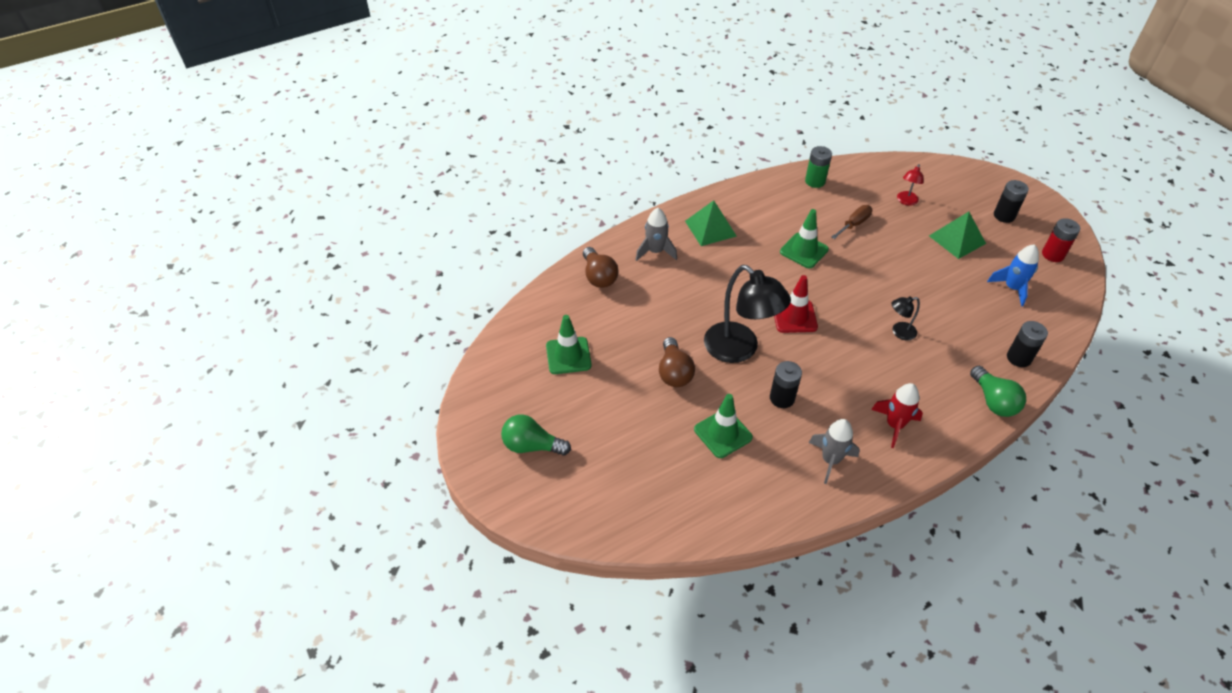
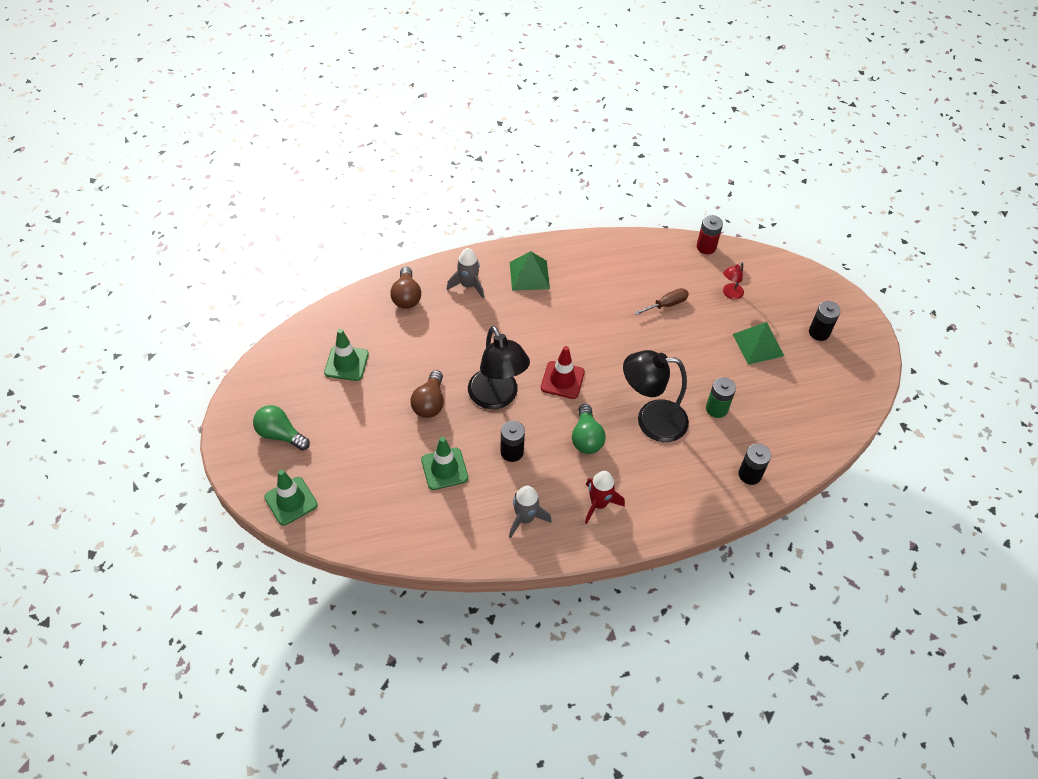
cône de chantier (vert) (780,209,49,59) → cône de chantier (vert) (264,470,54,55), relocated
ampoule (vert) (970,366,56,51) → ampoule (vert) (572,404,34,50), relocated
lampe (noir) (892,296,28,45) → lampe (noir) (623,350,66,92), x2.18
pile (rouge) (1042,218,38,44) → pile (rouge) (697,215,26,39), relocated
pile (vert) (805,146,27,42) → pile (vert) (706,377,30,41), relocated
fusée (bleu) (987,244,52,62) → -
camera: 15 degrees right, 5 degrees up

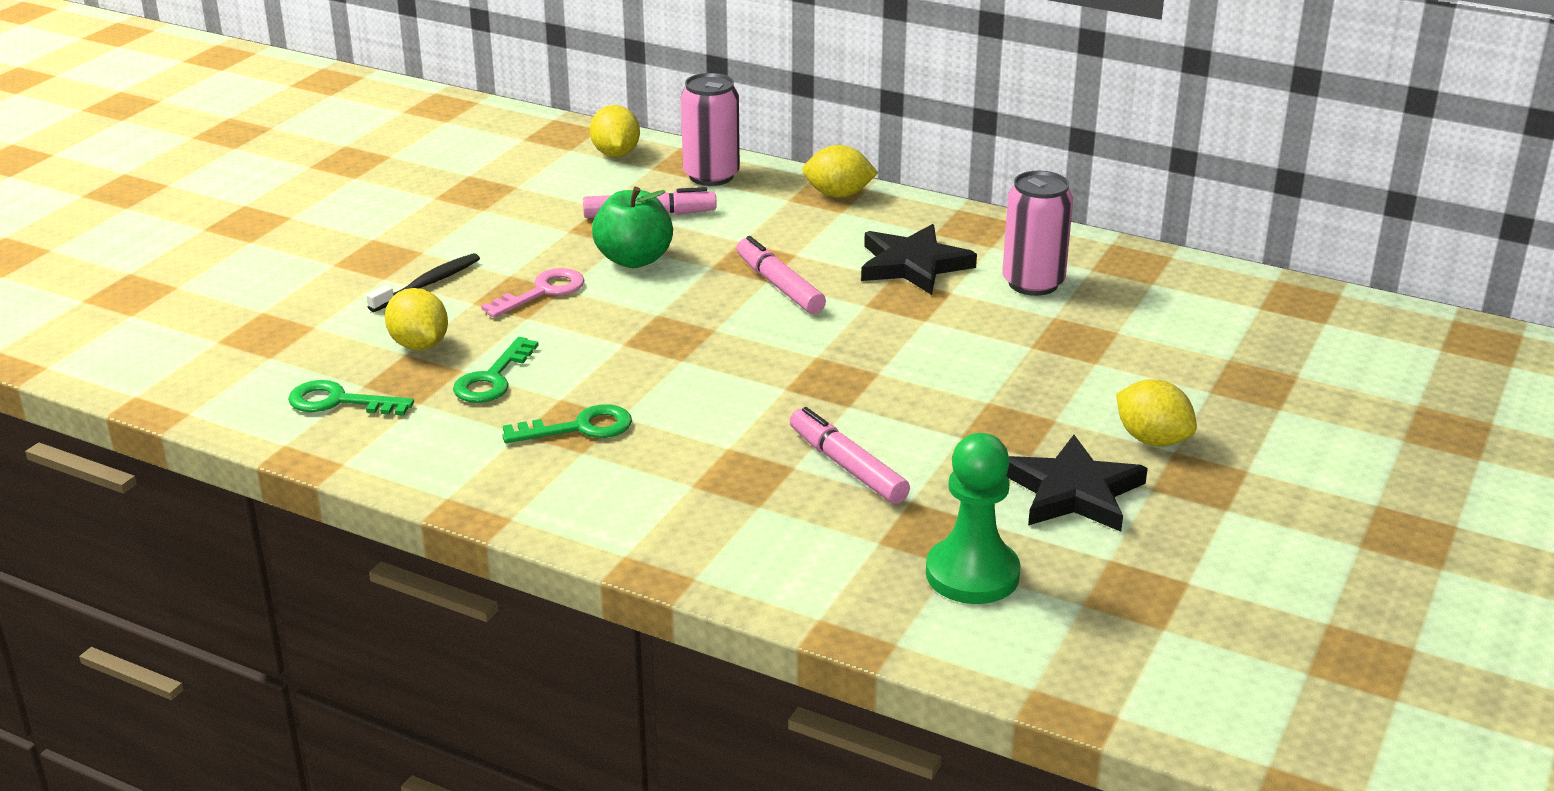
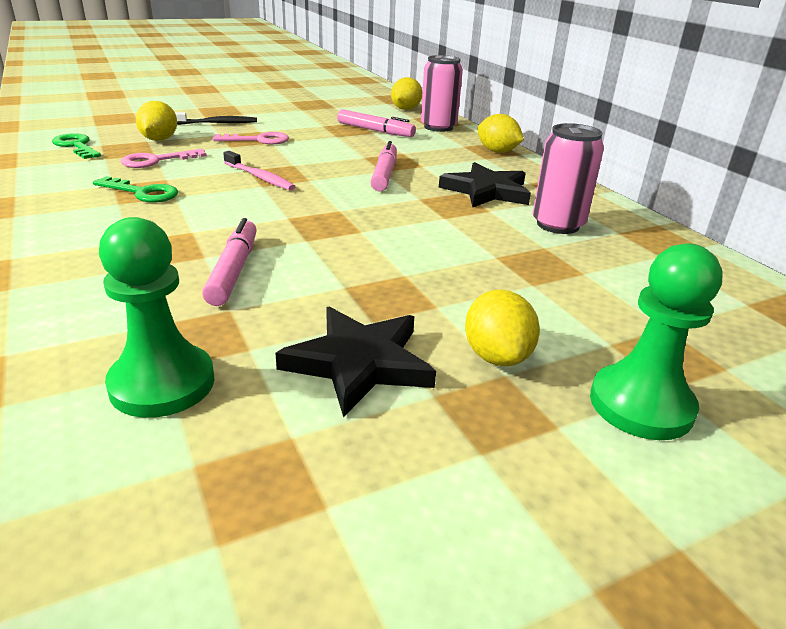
clé (vert) (453,337,86,66) → clé (rose) (121,149,86,19)
- → brosse à dents (rose) (223,151,73,40)
- → pion (vert) (590,243,133,197)
pomme (vert) (592,187,81,81) → -
camera: 35 degrees right, 0 degrees up

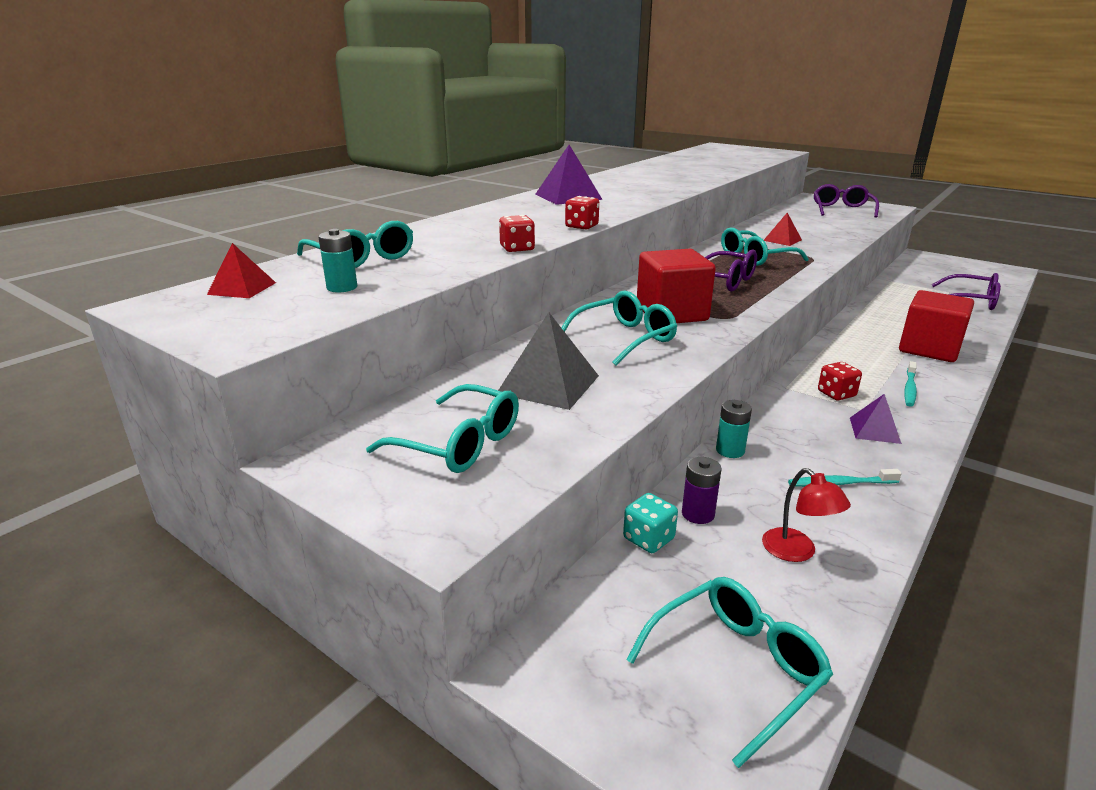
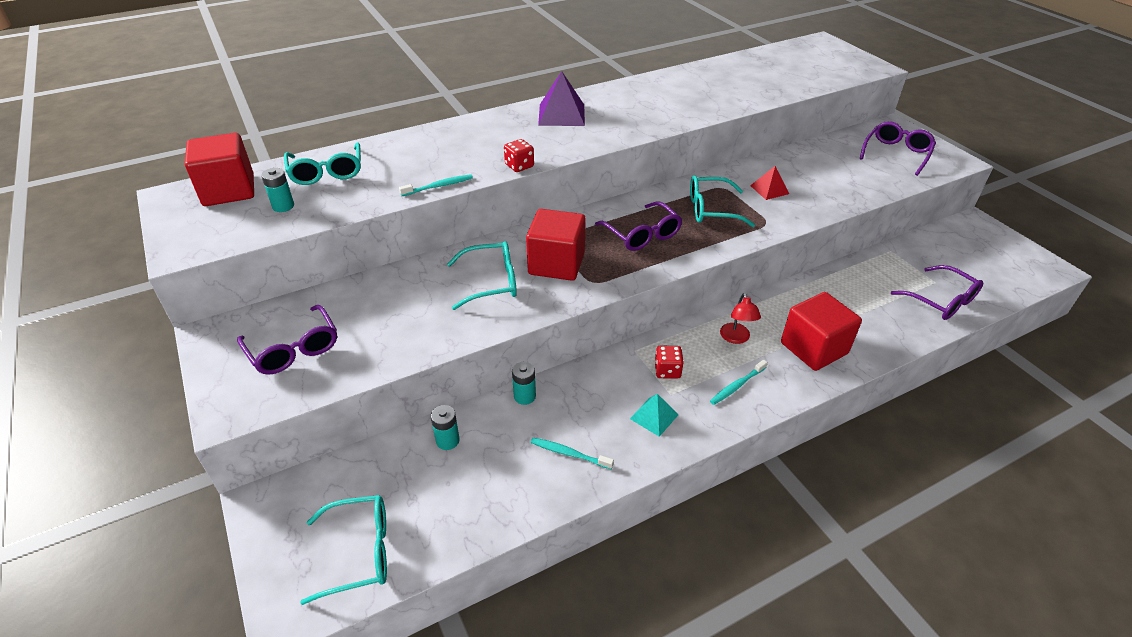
pyramide (rouge) (207,243,69,55) → cube (rouge) (185,133,69,73)
lunettes (turquoise) (366,384,153,89) → lunettes (violet) (237,305,100,70)
dé (rouge) (499,215,36,37) → brosse à dents (turquoise) (399,174,74,22)
pile (violet) (682,457,39,67) → pile (turquoise) (431,405,29,45)
pyramide (violet) (850,394,52,50) → pyramide (turquoise) (630,394,48,43)
lampe (rouge) (762,468,89,94) → lampe (rouge) (720,293,41,51), relocated
pyramide (gris) (498,312,101,98) → -
dé (turquoise) (623,493,55,60) → -
camera: 25 degrees right, 15 degrees up

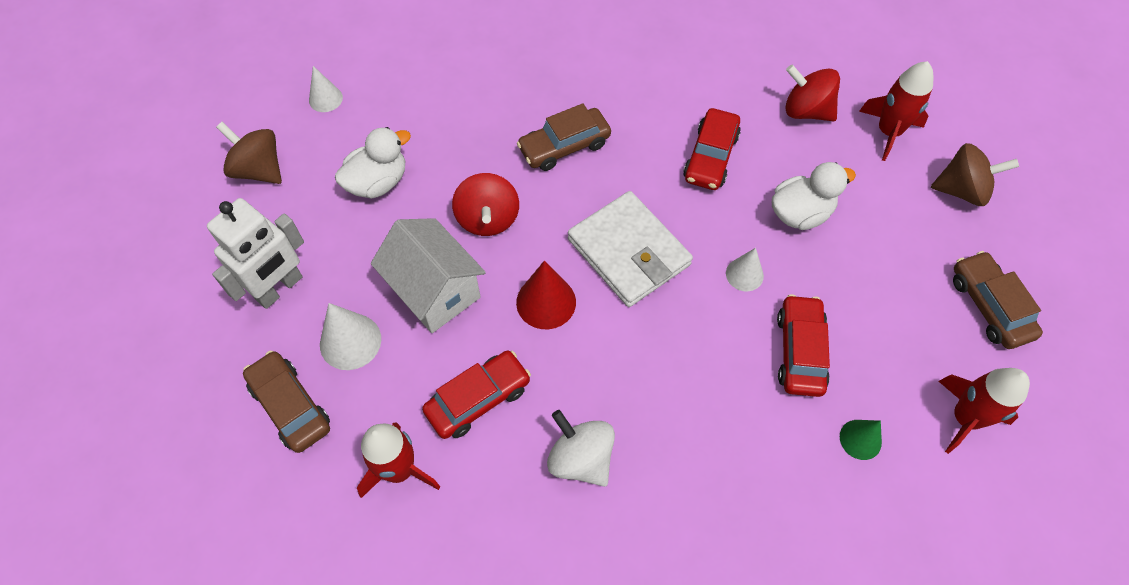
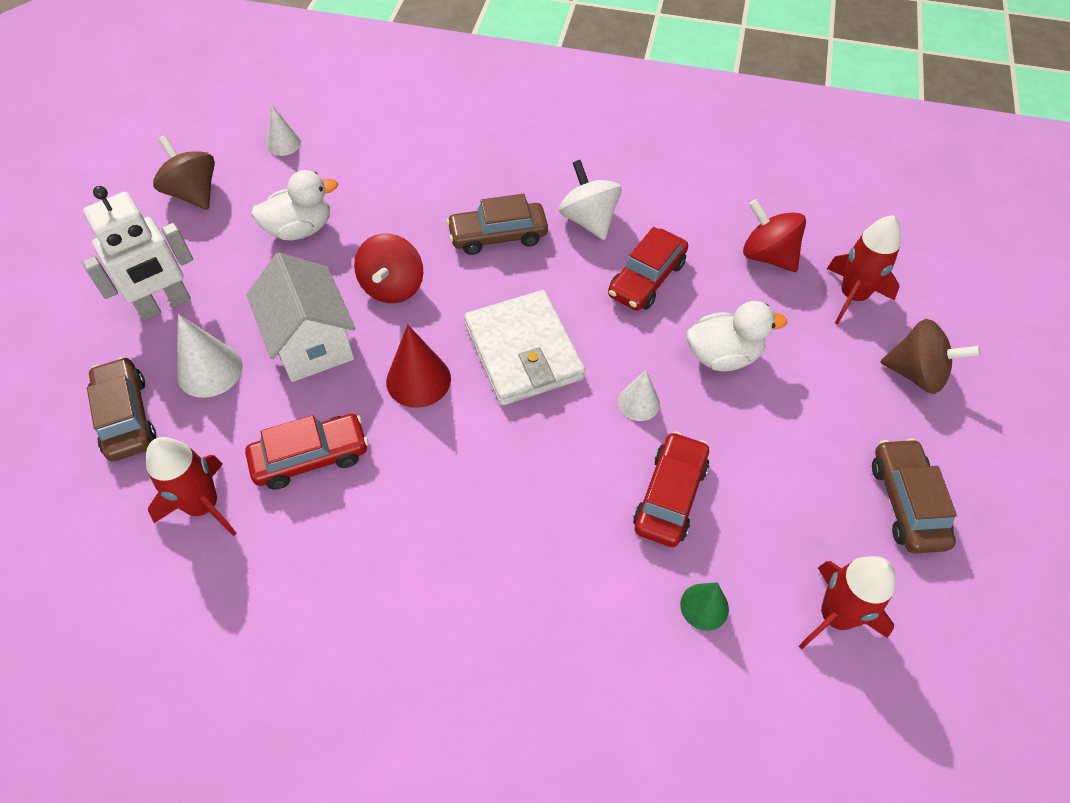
toupie (blanc) (547,410,68,77) → toupie (blanc) (559,160,63,80), relocated
camera: 15 degrees right, 5 degrees down

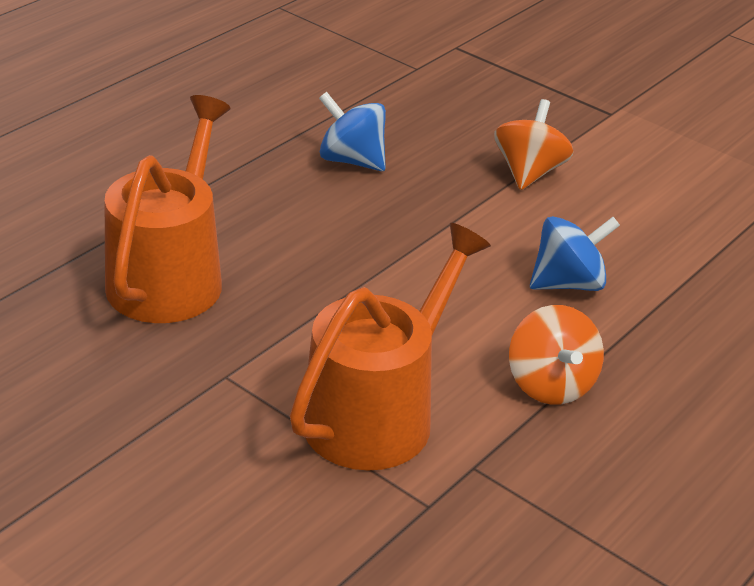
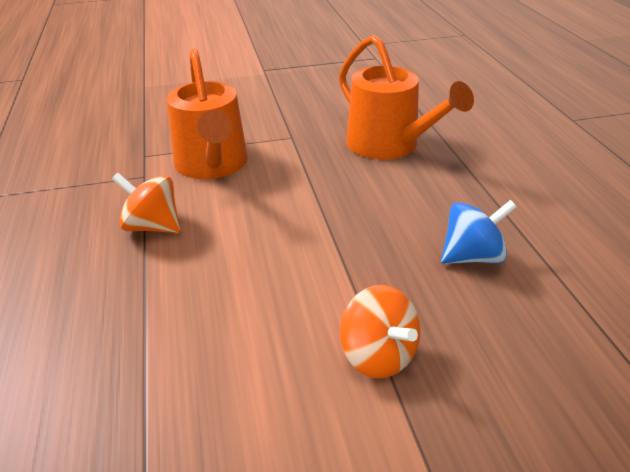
toupie (bleu) (530,216,90,75) → -
camera: 130 degrees right, 0 degrees up

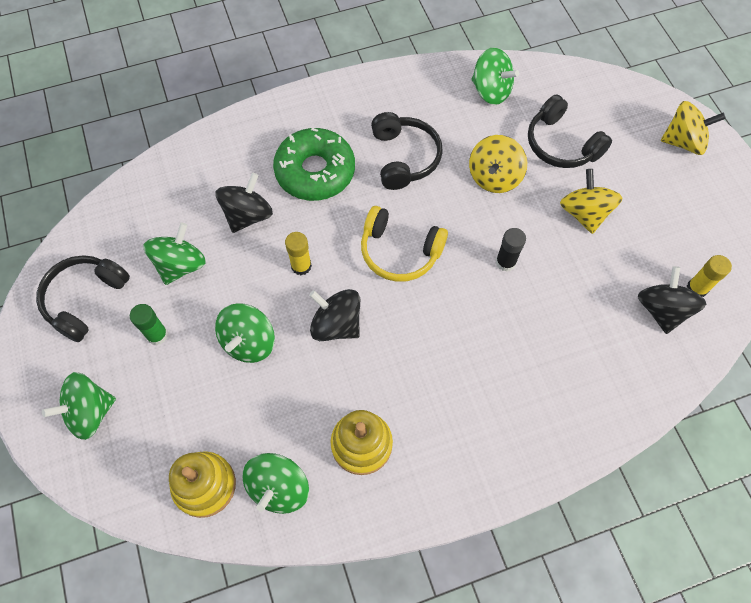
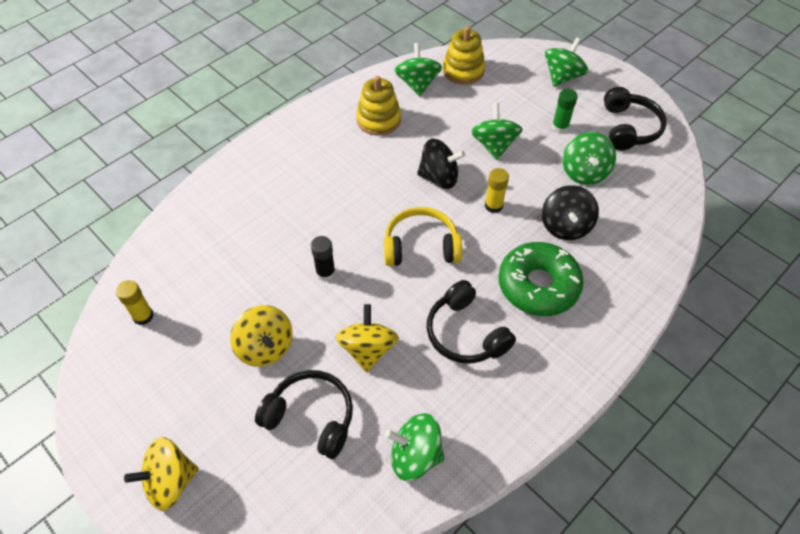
toupie (noir) (638,266,68,68) → -
camera: 155 degrees right, 10 degrees down

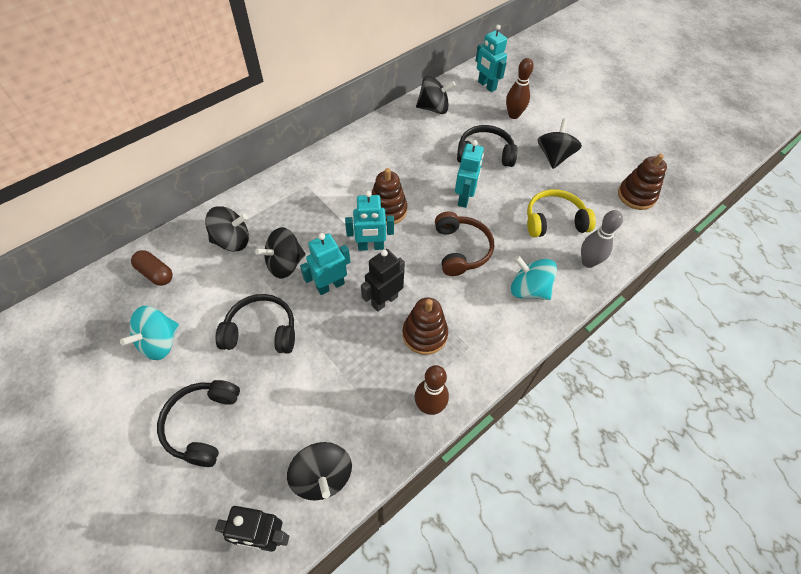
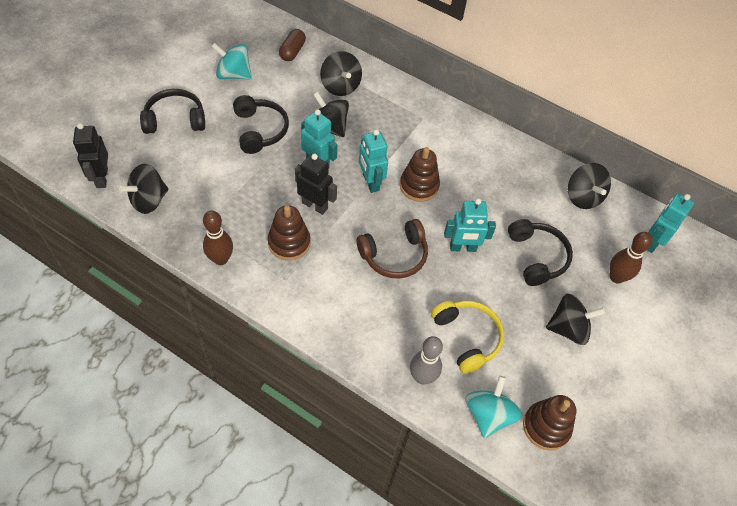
toupie (turquoise) (511,256,46,44) → toupie (turquoise) (465,376,57,62), relocated
camera: 70 degrees right, 0 degrees up

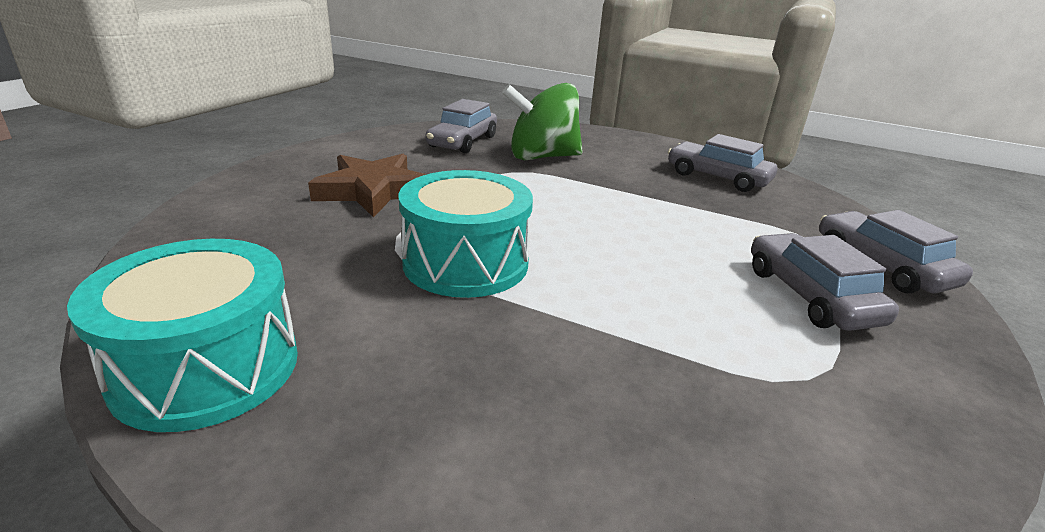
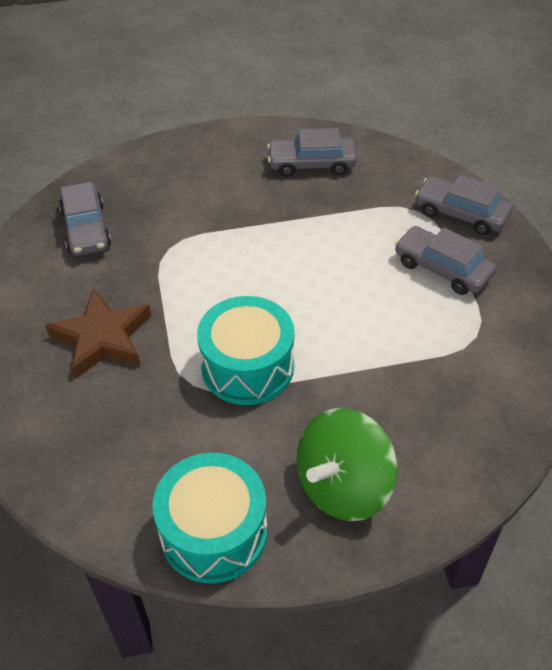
toupie (vert) (502,83,81,77) → toupie (vert) (297,408,100,113), relocated
camera: 35 degrees left, 20 degrees up

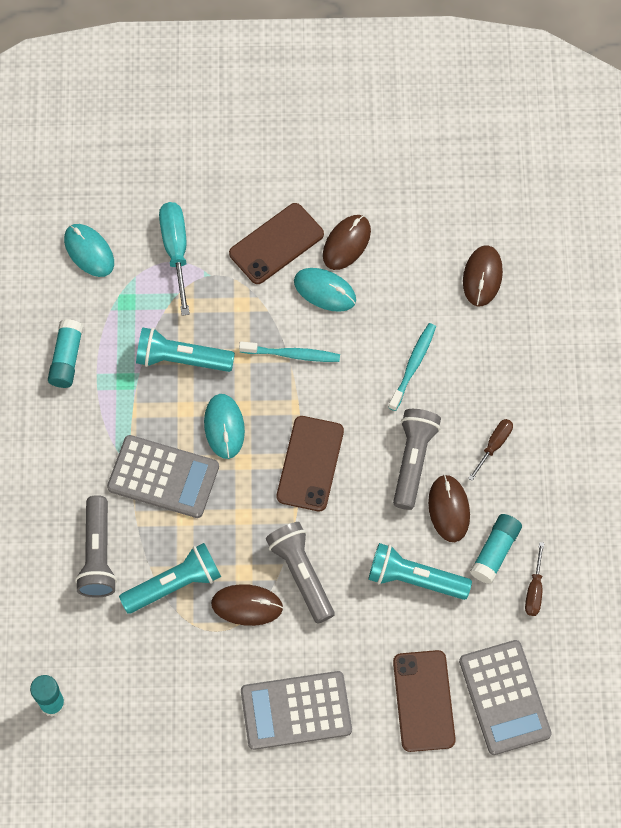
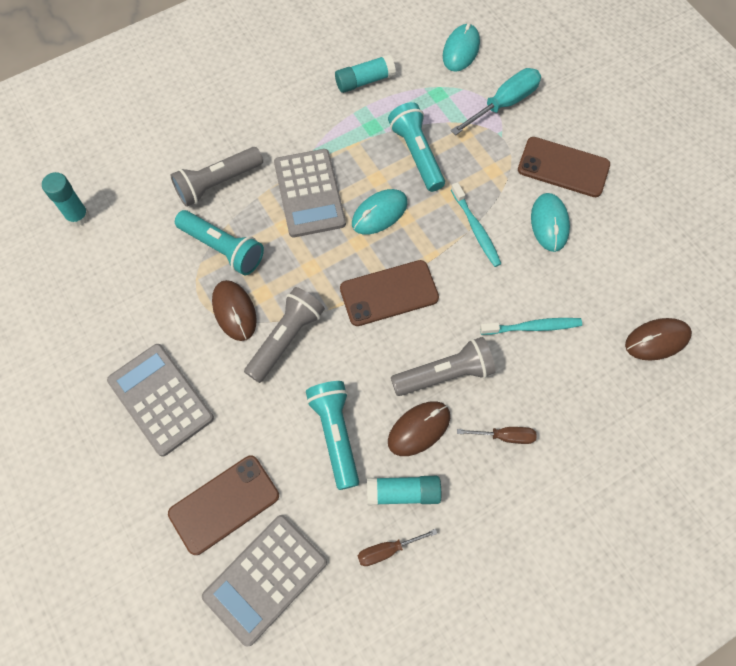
souris (marron) (323,215,48,55) → -
camera: 60 degrees right, 0 degrees up

